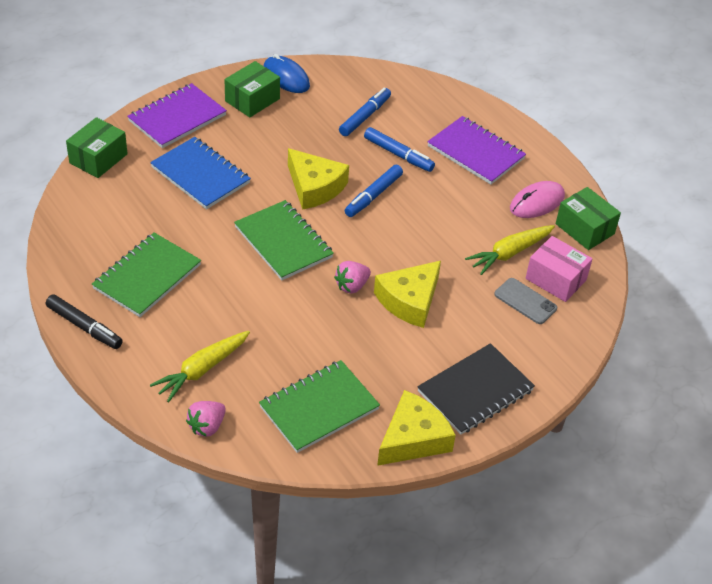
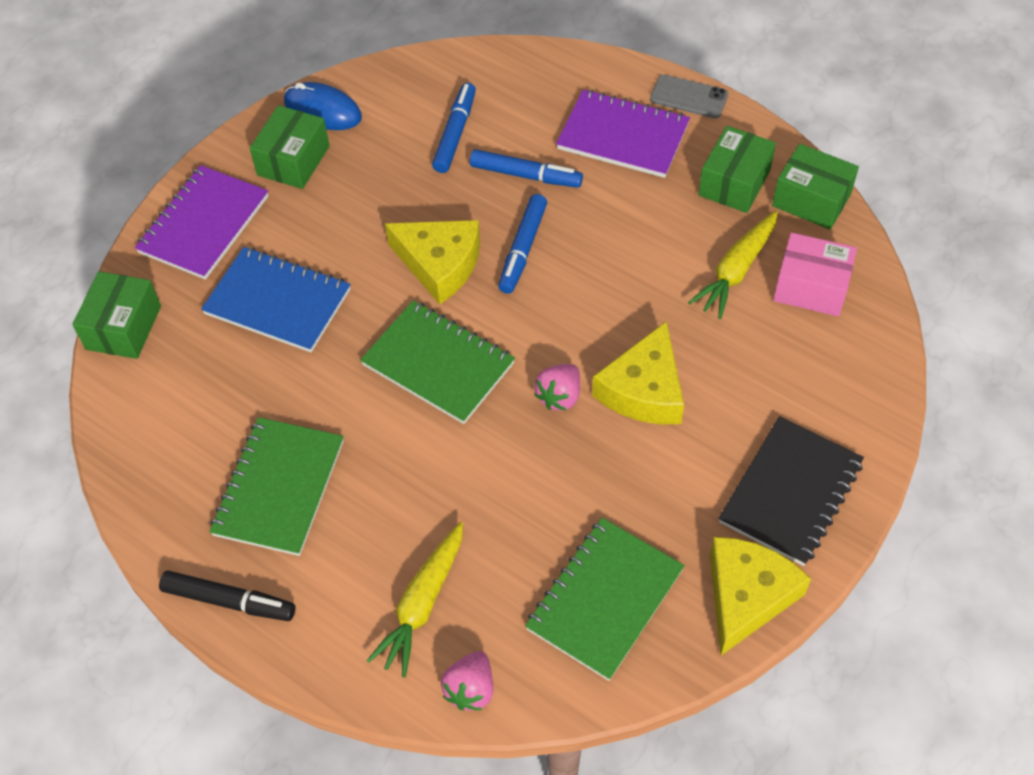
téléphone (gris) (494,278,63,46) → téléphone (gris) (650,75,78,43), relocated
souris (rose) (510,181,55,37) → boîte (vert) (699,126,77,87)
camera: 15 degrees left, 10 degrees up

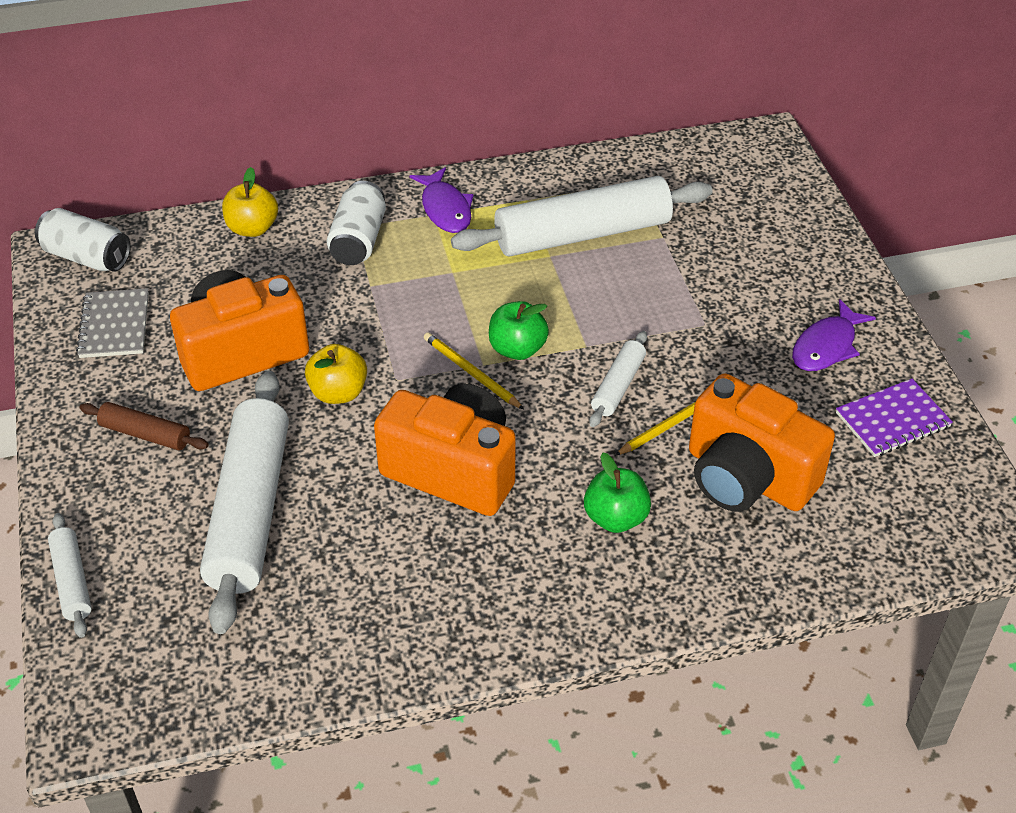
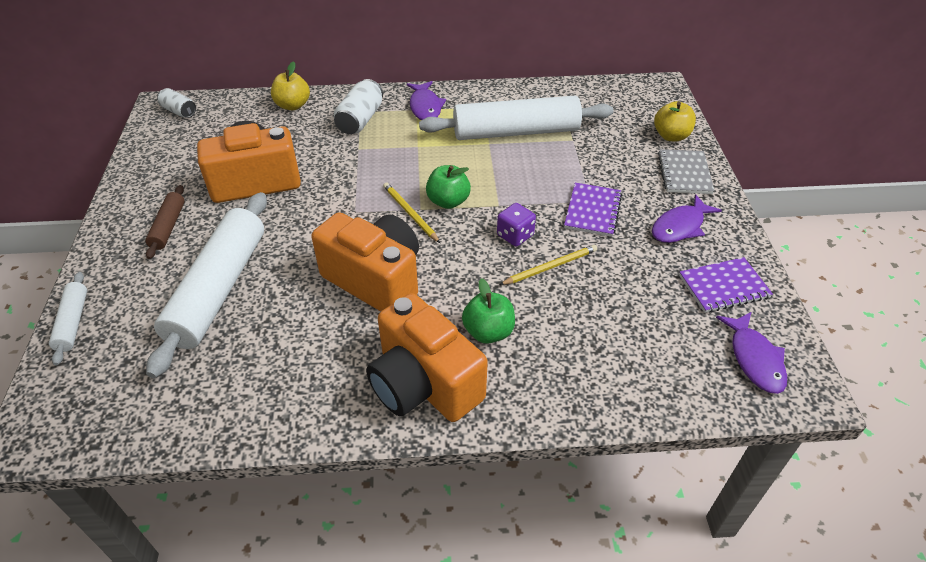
rouleau à pâtisserie (marron) (79,402,130,48) → rouleau à pâtisserie (marron) (145,185,40,74), 60 degrees clockwise
canette (blanc) (35,208,96,64) → canette (blanc) (157,88,39,30), x0.65
appareil photo (orange) (689,373,146,139) → appareil photo (orange) (366,293,122,129), relocated
rouleau à pâtisserie (blanc) (589,331,58,96) → dé (violet) (497,203,39,44)
- → carnet (violet) (564,183,58,54)
pomme (jaune) (305,344,62,60) → pomme (jaune) (654,101,42,40), relocated
carnet (gris) (76,288,73,70) → carnet (gris) (658,149,57,45), relocated
- → poisson (violet) (716,312,71,82)
camera: 10 degrees right, 0 degrees up

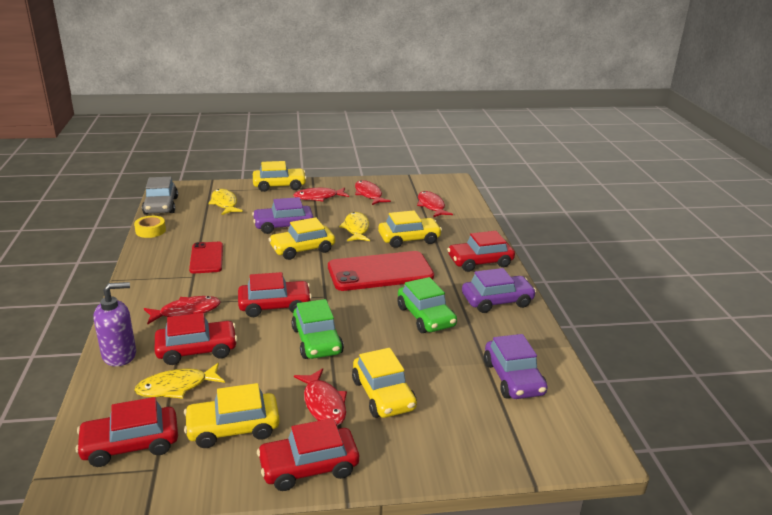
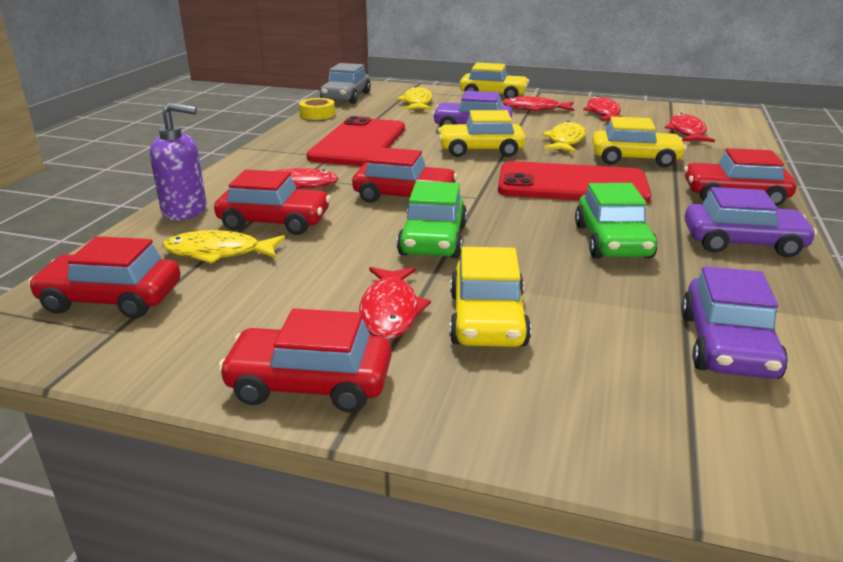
téléphone (rouge) (189,242,34,32) → téléphone (rouge) (306,116,99,50), x1.70
voiture (jaune) (184,383,96,65) → -
camera: 25 degrees right, 0 degrees up

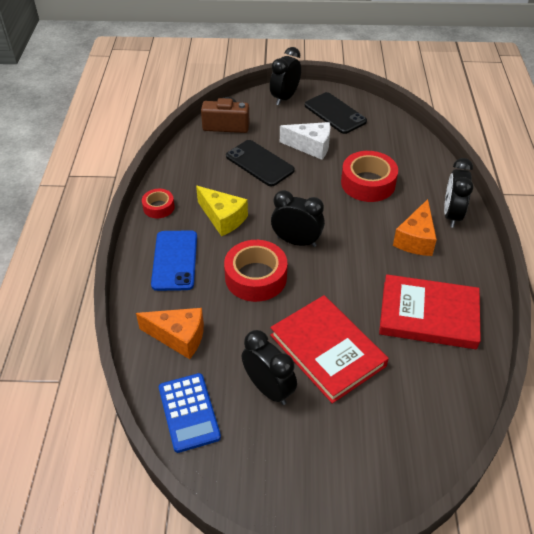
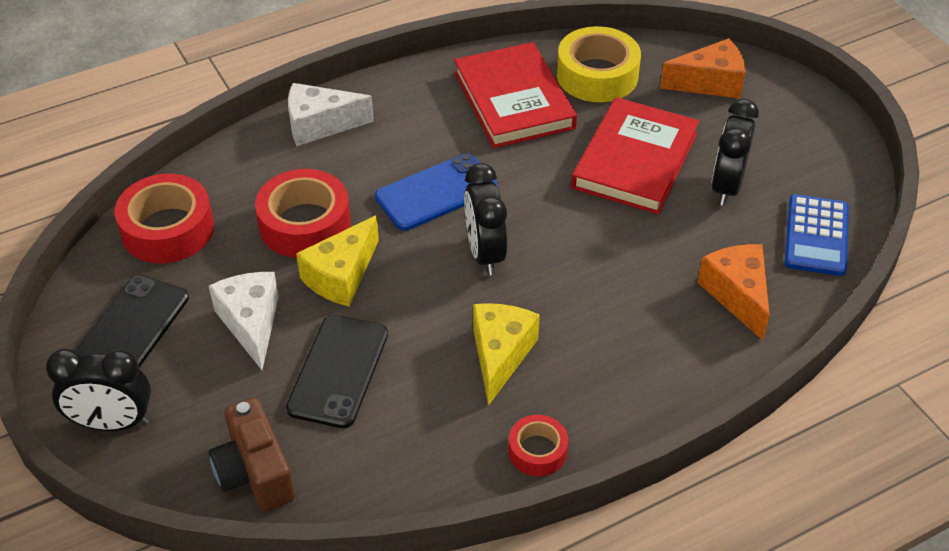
ruban adhésif (rouge) (224,240,63,62) → ruban adhésif (rouge) (115,174,99,89), relocated
réveil (noir) (444,158,29,70) → fromage (blanc) (288,83,86,63)
- → fromage (jaune) (296,215,83,92)
téléphone (bleu) (151,230,46,61) → téléphone (bleu) (375,154,123,77), relocated
- → ruban adhésif (jaune) (557,26,84,76)
fromage (orange) (393,199,44,57) → fromage (orange) (660,38,85,61), relocated
calculatrice (bleu) (159,373,62,80) → calculatrice (bleu) (784,194,65,82), 150 degrees clockwise
camera: 120 degrees left, 0 degrees up

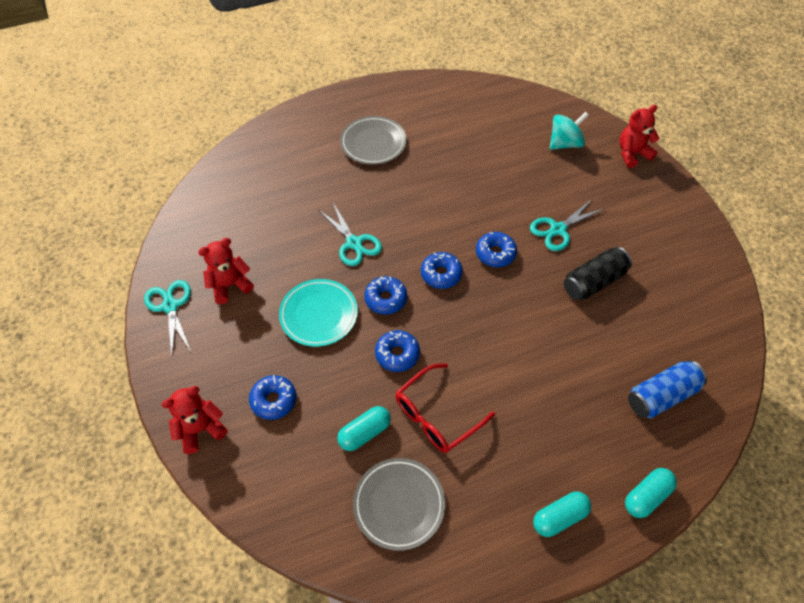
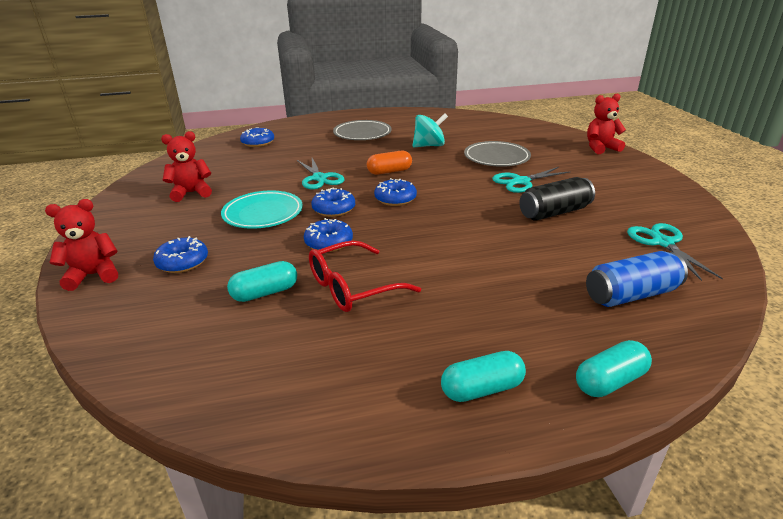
beignet (bleu) (476,232,41,35) → beignet (bleu) (240,127,34,20), relocated
- → gélule (orange) (367,151,45,24)
toupie (turquoise) (550,112,39,38) → toupie (turquoise) (413,113,35,34), relocated
assiette (gris) (353,458,92,93) → assiette (gris) (464,141,67,26), relocated
ciseaux (turquoise) (144,280,47,76) → ciseaux (turquoise) (627,223,96,58), relocated
camera: 10 degrees right, 25 degrees down

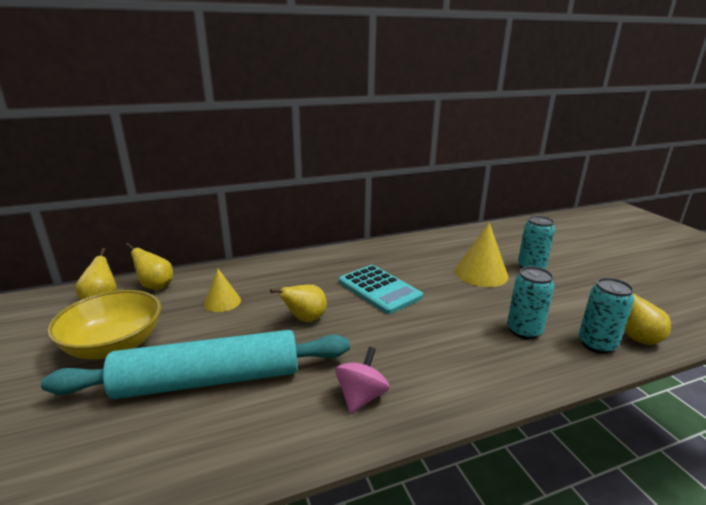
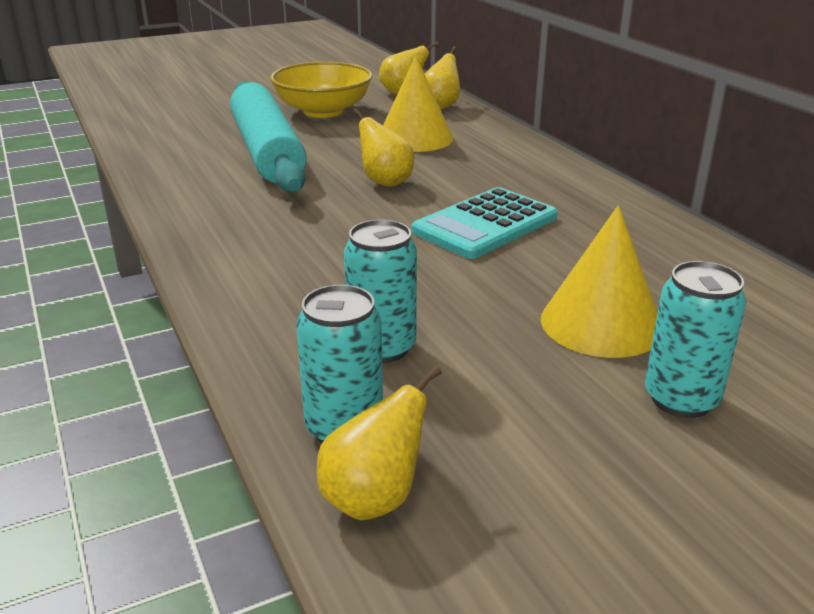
cône (jaune) (204,269,37,43) → cône (jaune) (383,56,70,96), x1.64
toupie (rose) (335,347,55,67) → -
camera: 85 degrees right, 5 degrees up

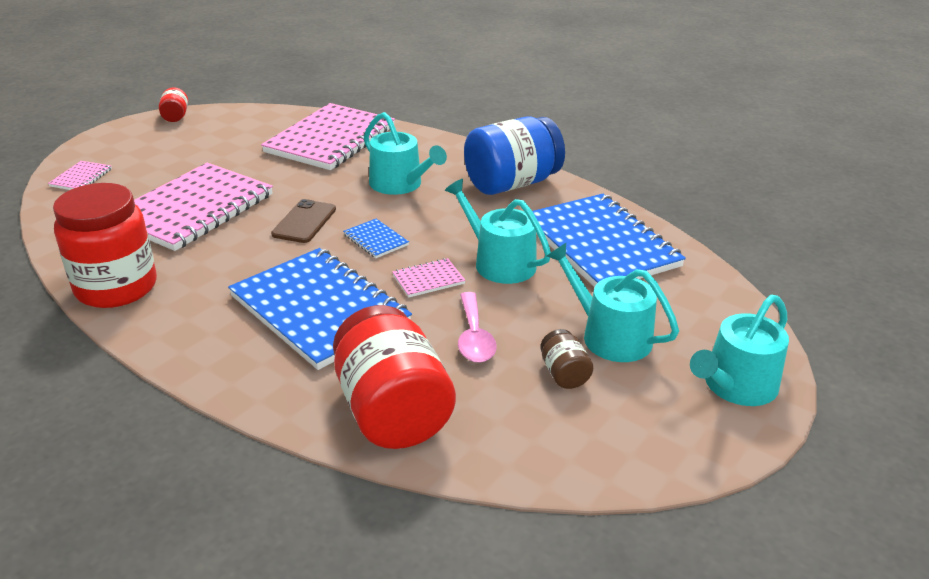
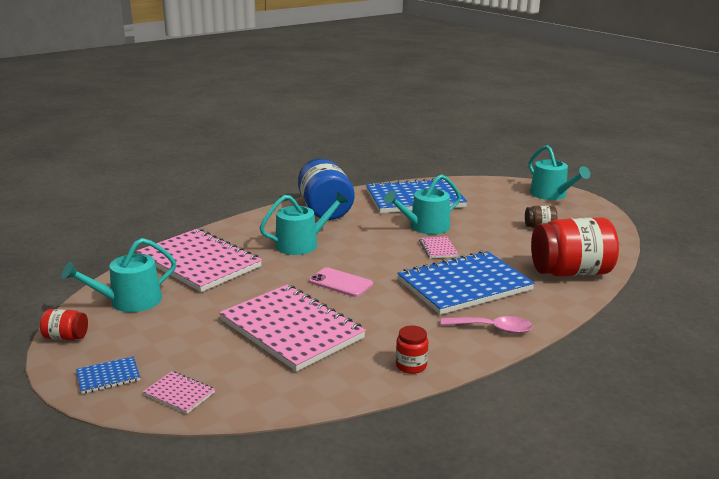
arrosoir (turquoise) (547,243,132,119) → arrosoir (turquoise) (62,238,114,74), relocated
carnet (bleu) (343,219,66,39) → carnet (bleu) (76,356,64,38), relocated
téléphone (marron) (271,199,65,44) → téléphone (rose) (309,267,64,30)
bocal (rouge) (53,183,104,125) → bocal (rouge) (396,325,32,49), x0.45
cuillère (rose) (458,292,38,71) → cuillère (rose) (441,316,92,18), relocated
camera: 75 degrees left, 10 degrees down

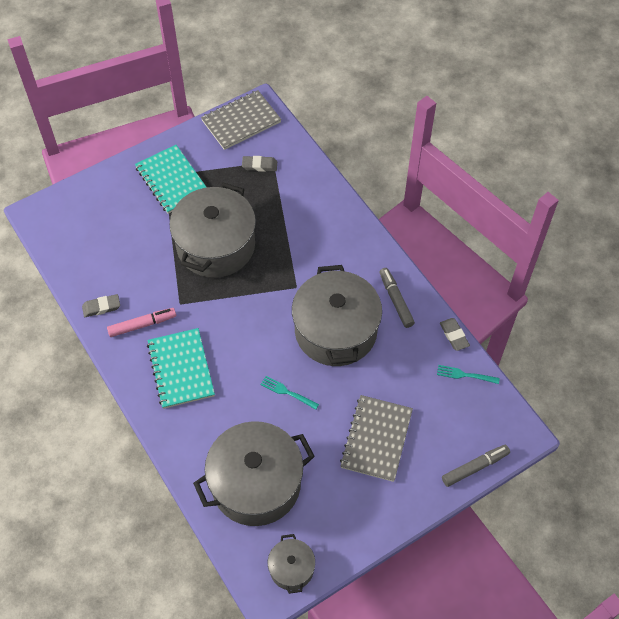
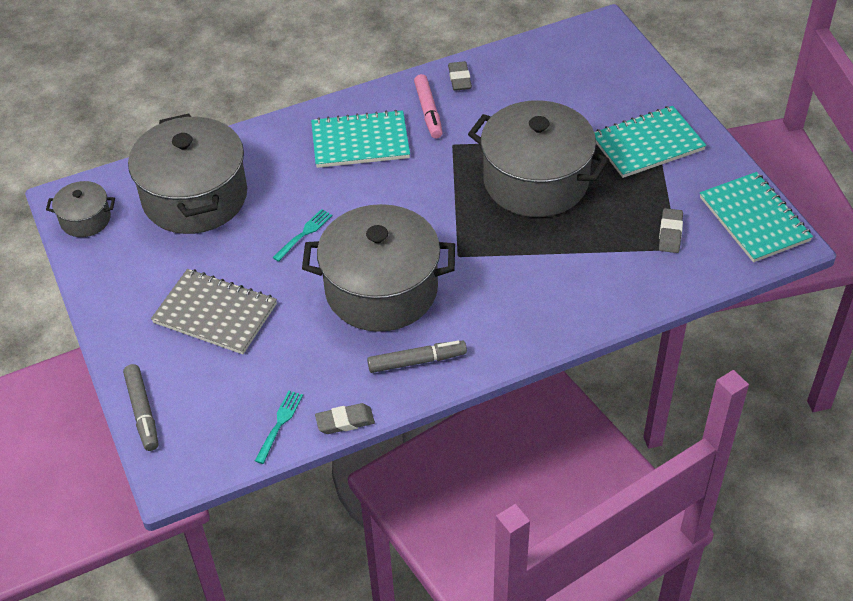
carnet (gris) (201,90,81,60) → carnet (turquoise) (700,172,113,90)
camera: 100 degrees right, 10 degrees down

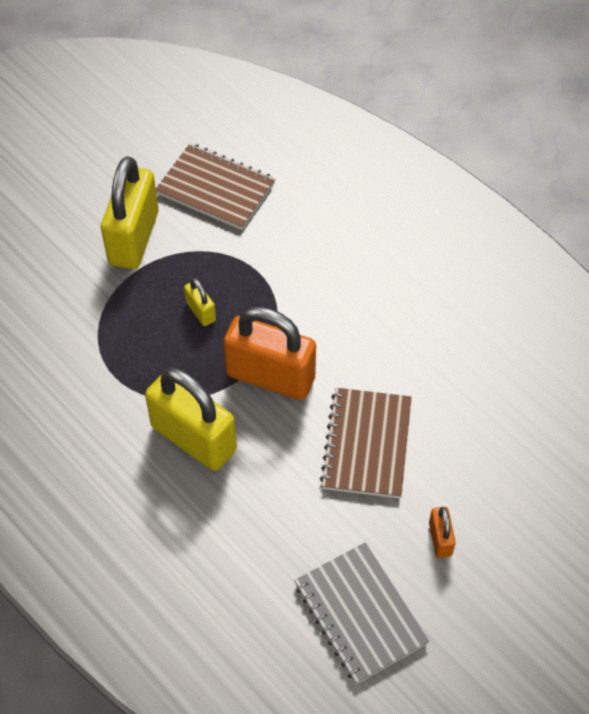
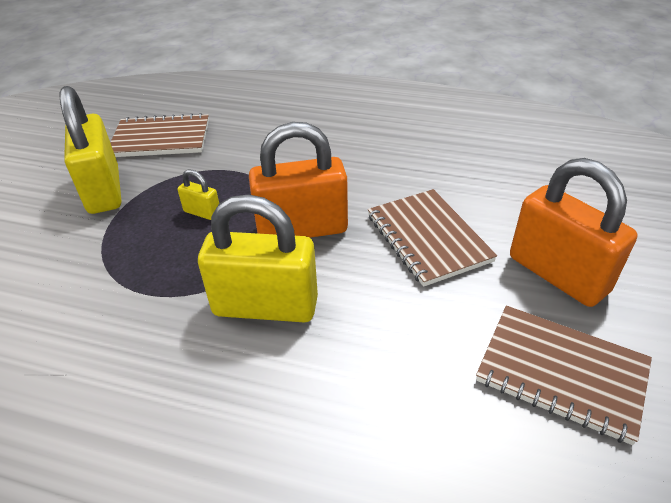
carnet (gris) (294,542,135,142) → carnet (marron) (476,305,176,140)
cadenas (orange) (429,507,27,51) → cadenas (orange) (510,158,128,149), x2.24
camera: 30 degrees left, 15 degrees down

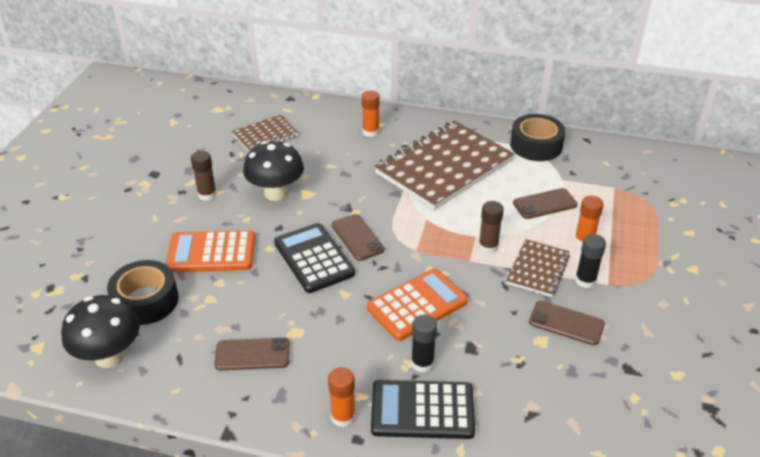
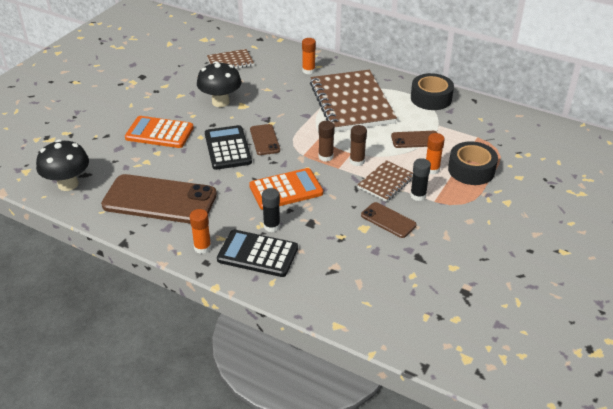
téléphone (marron) (214,338,76,33) → téléphone (marron) (101,174,116,50), x2.07
carnet (marron) (374,120,140,90) → carnet (marron) (310,70,87,62), 75 degrees counterclockwise
bâton de colle (marron) (191,151,26,50) → bâton de colle (marron) (318,121,17,41), relocated
ruban adhésif (noir) (107,260,72,65) → ruban adhésif (noir) (448,141,50,44), relocated
camera: 15 degrees right, 0 degrees up

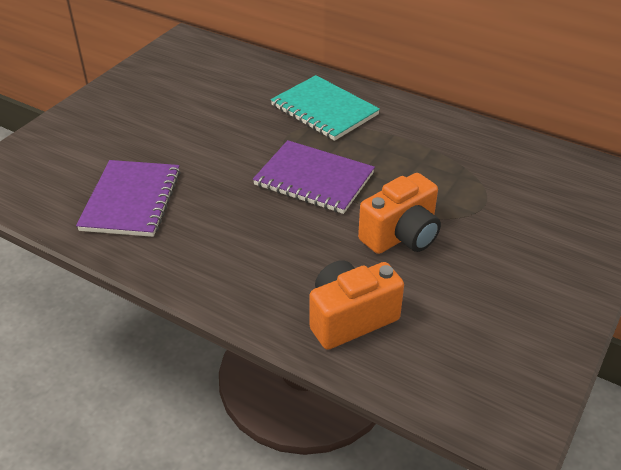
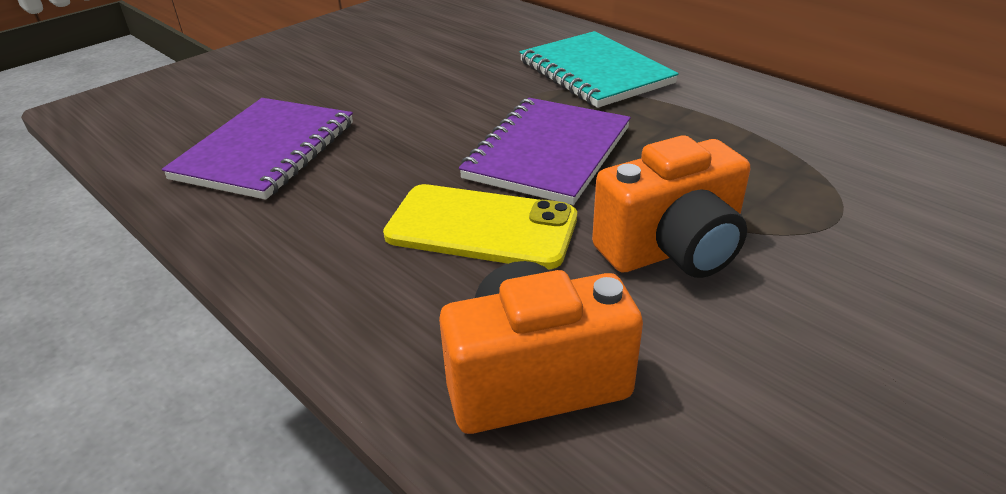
- → téléphone (jaune) (383,184,194,85)
carnet (violet) (253,140,122,74) → carnet (violet) (459,98,172,107), 75 degrees clockwise
camera: 15 degrees right, 5 degrees down

